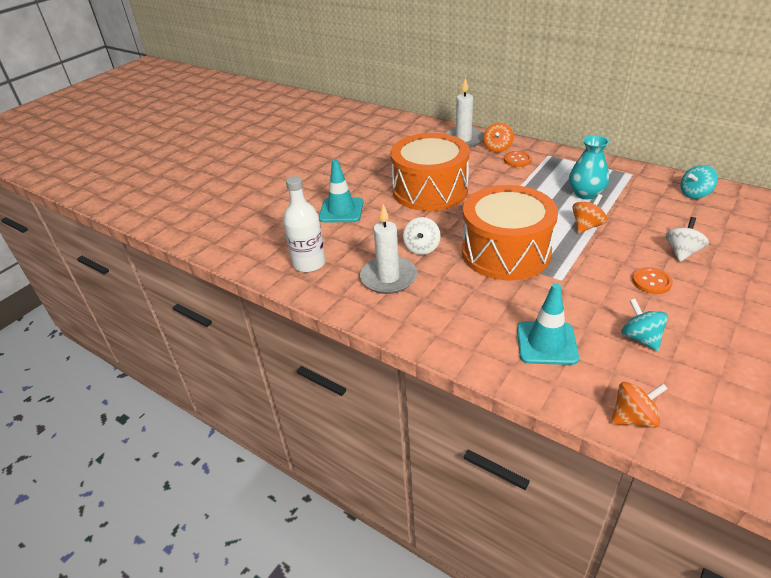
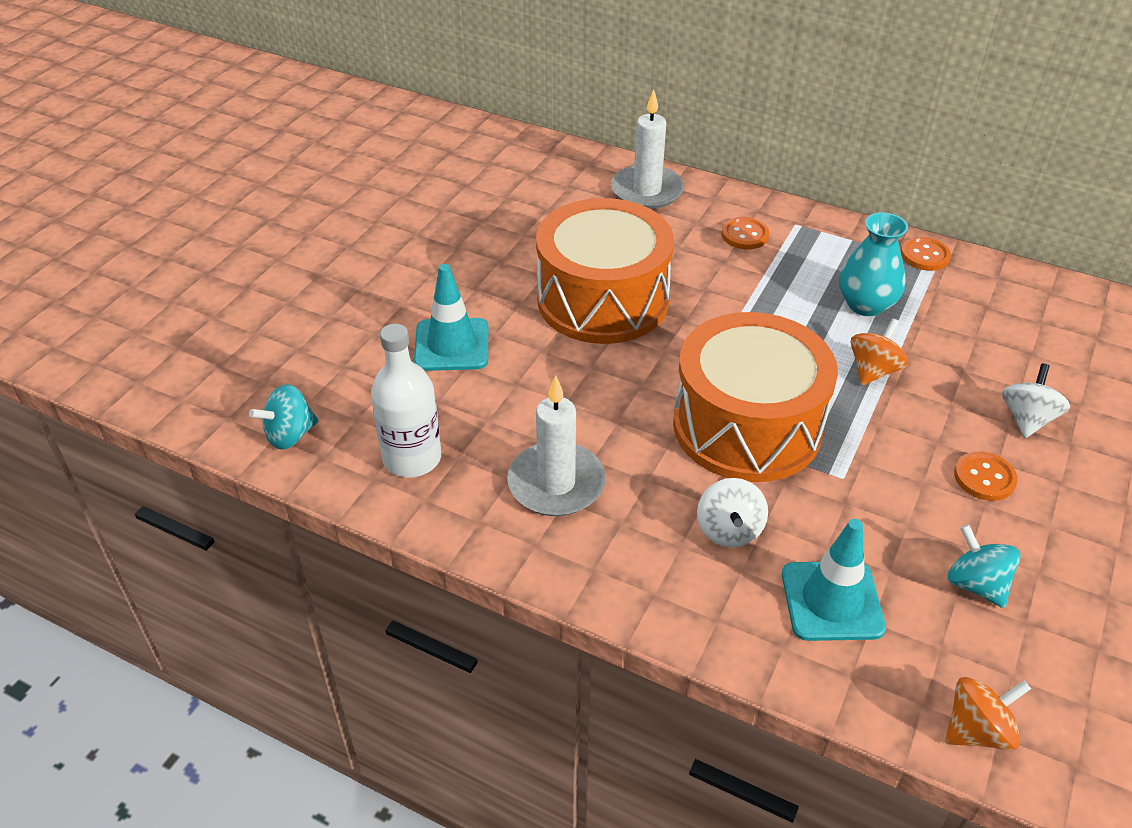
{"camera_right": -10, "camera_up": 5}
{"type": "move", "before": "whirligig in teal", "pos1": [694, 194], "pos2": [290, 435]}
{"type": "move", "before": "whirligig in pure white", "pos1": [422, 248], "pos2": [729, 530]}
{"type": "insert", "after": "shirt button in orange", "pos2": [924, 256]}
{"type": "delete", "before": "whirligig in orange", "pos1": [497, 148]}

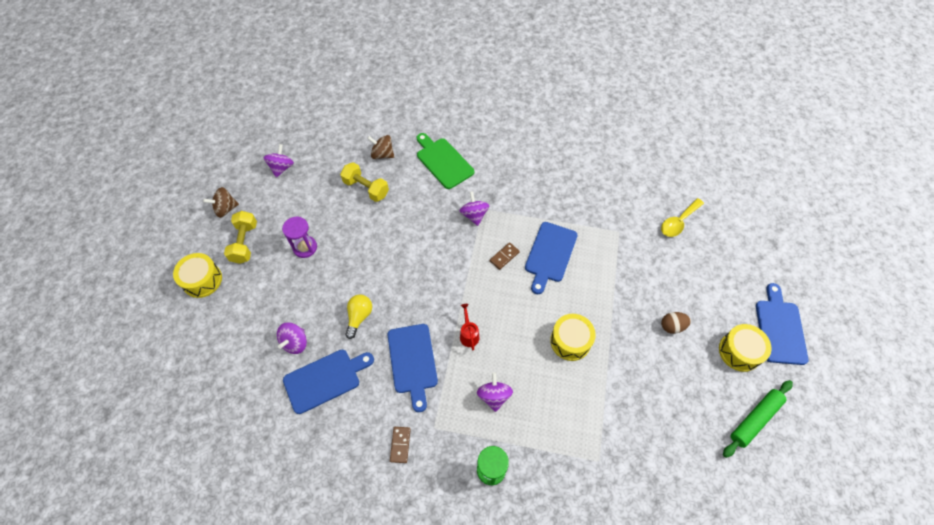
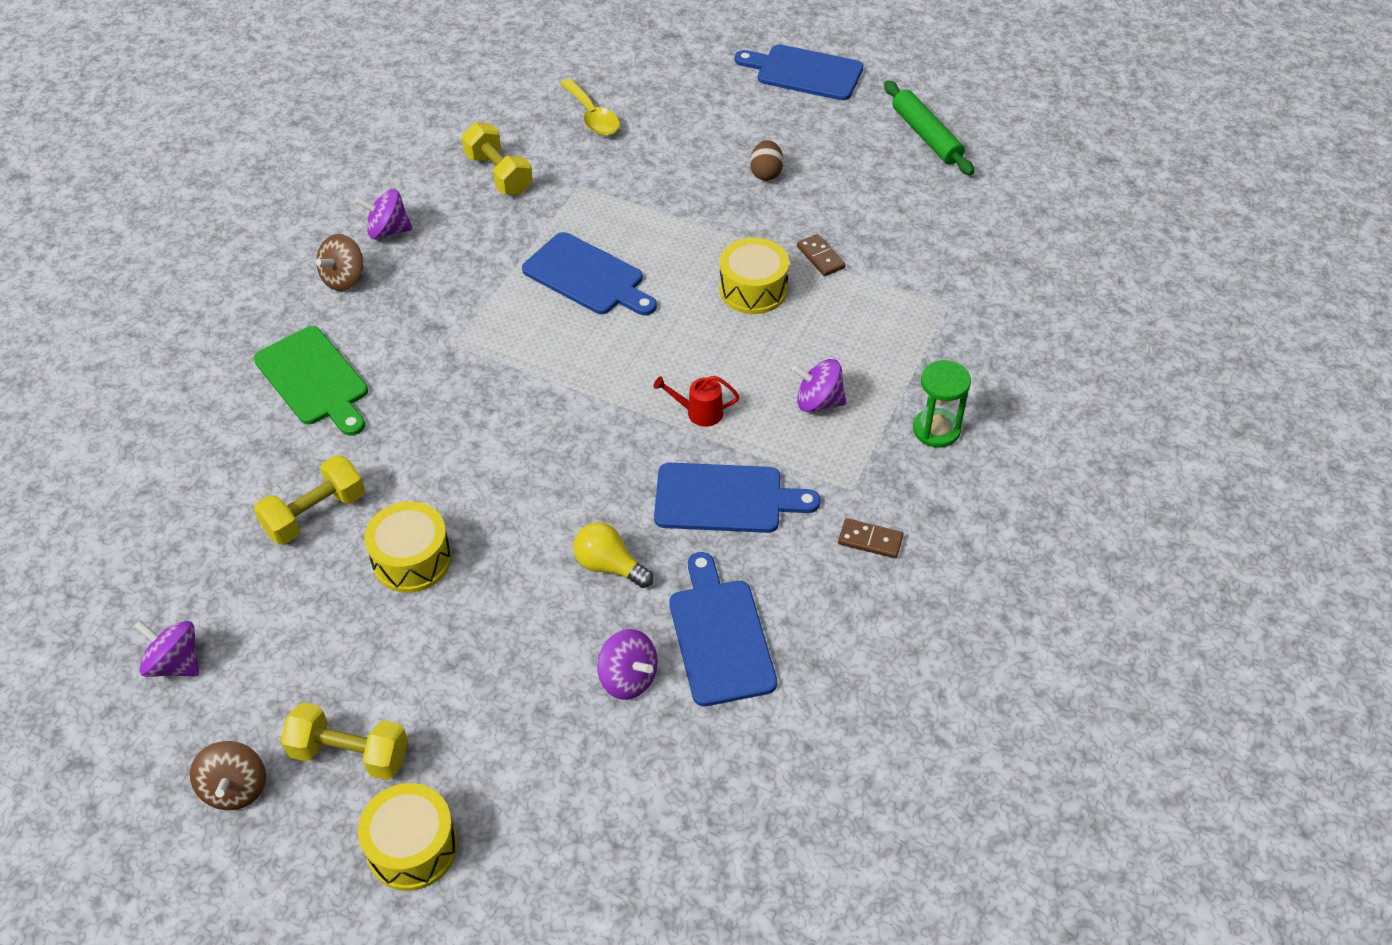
{"camera_right": -75, "camera_up": -10}
{"type": "rotate", "before": "cutting board in green", "pos1": [443, 161], "pos2": [314, 380], "turn": -105}
{"type": "move", "before": "whirligig in brown", "pos1": [382, 154], "pos2": [344, 279]}
{"type": "move", "before": "whirligig in royal purple", "pos1": [474, 215], "pos2": [388, 231]}
{"type": "move", "before": "toy drum in yellow", "pos1": [739, 351], "pos2": [412, 559]}
{"type": "insert", "after": "hand weight in yellow", "pos2": [499, 174]}
{"type": "move", "before": "domino piece in brown", "pos1": [504, 256], "pos2": [820, 257]}
{"type": "delete", "before": "hourglass in royal purple", "pos1": [305, 247]}

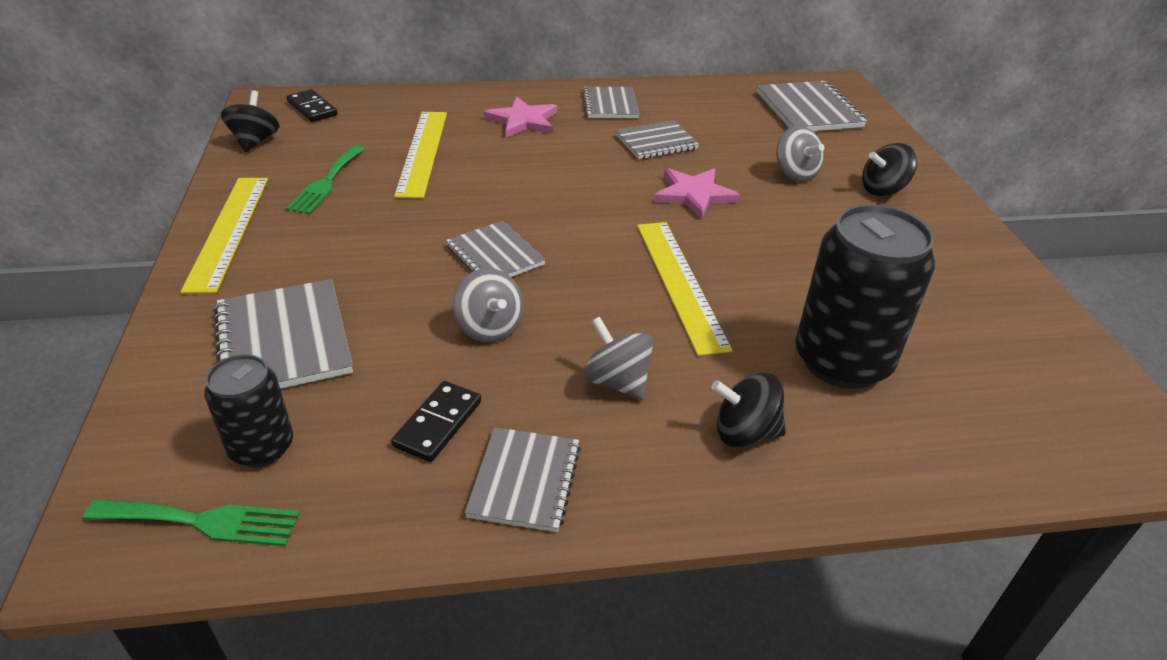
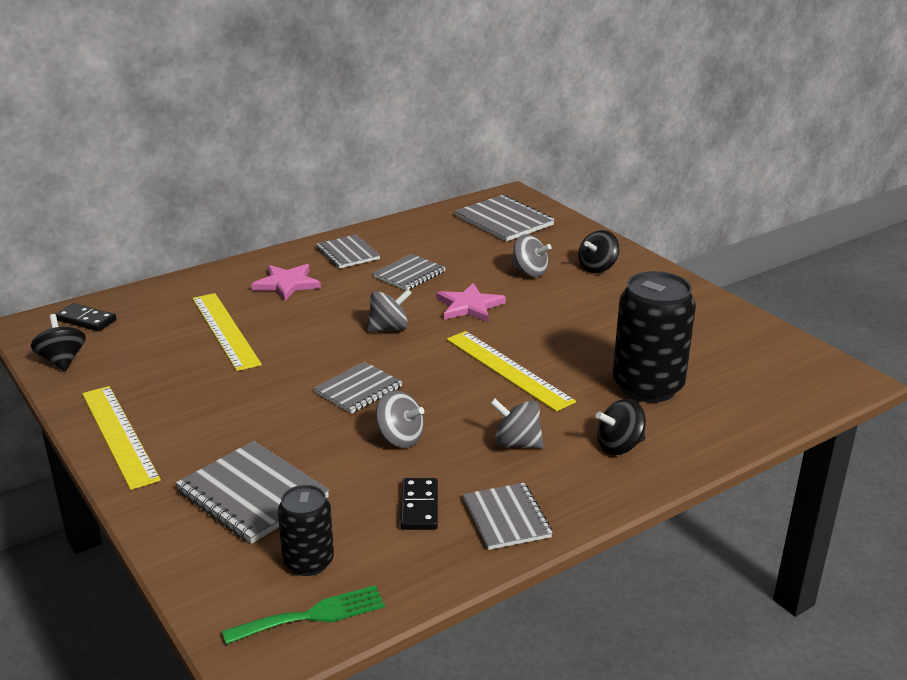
{"camera_right": -25, "camera_up": -10}
{"type": "rotate", "before": "exercise book in ash-grey", "pos1": [495, 255], "pos2": [358, 390], "turn": -75}
{"type": "insert", "after": "whirligig in ash-grey", "pos2": [389, 328]}
{"type": "delete", "before": "table fork in green", "pos1": [326, 182]}

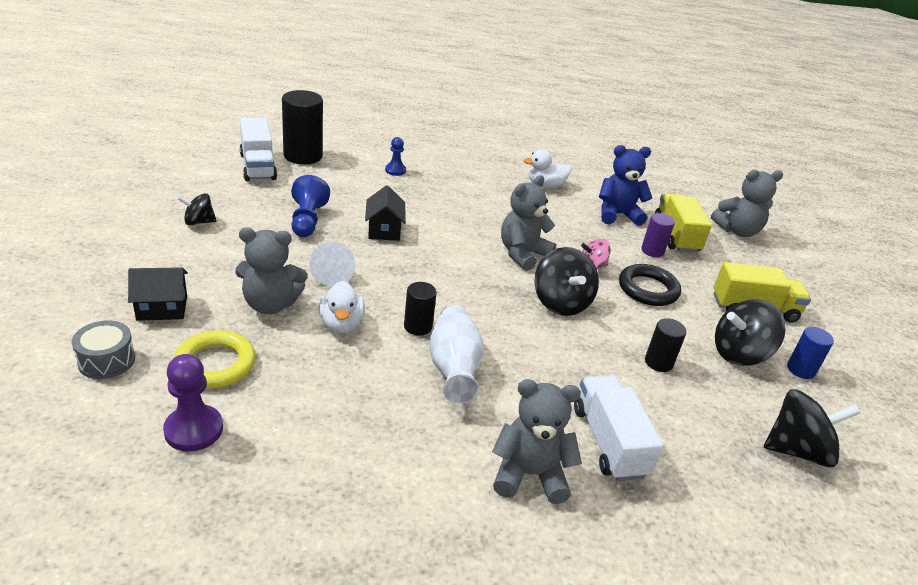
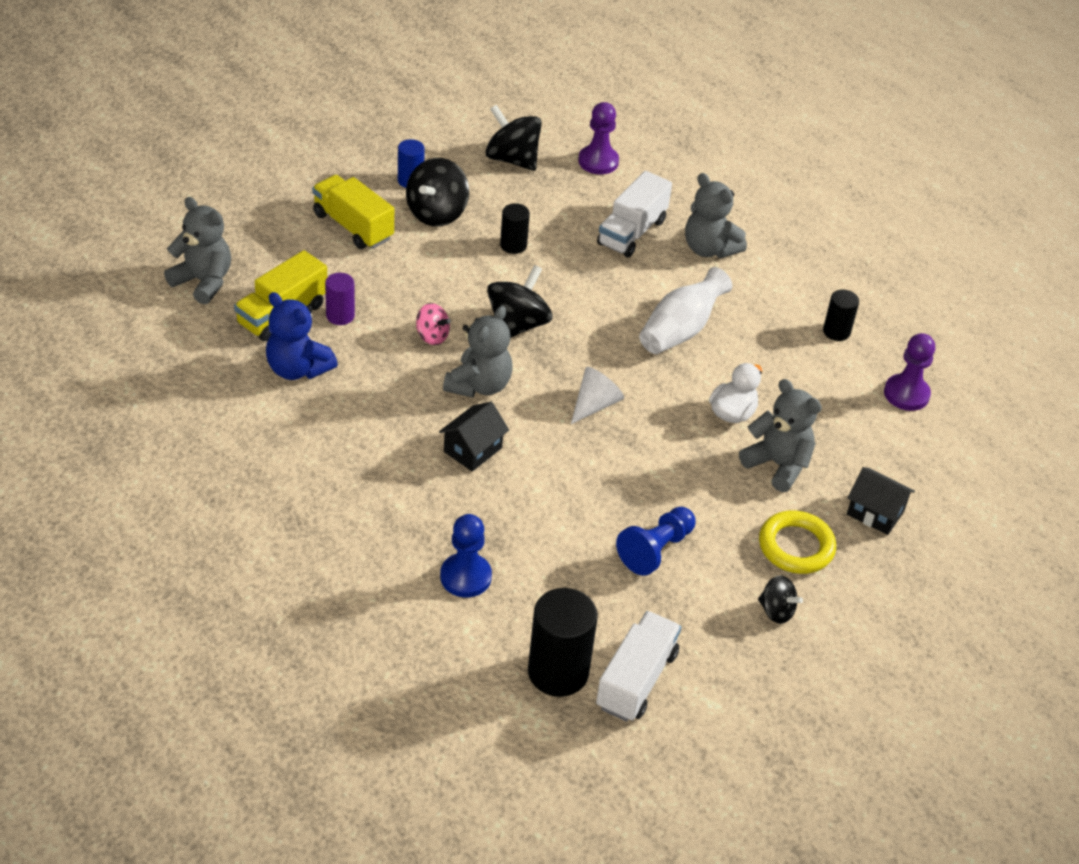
{"camera_right": -135, "camera_up": 10}
{"type": "rotate", "before": "whirligig in black", "pos1": [739, 354], "pos2": [437, 213], "turn": 90}
{"type": "move", "before": "house in black", "pos1": [384, 230], "pos2": [473, 450]}
{"type": "resize", "before": "chess pawn in cobalt", "pos1": [395, 170], "pos2": [465, 577], "scale": 1.61}
{"type": "rotate", "before": "stuffed bear in ash-grey", "pos1": [522, 254], "pos2": [479, 385], "turn": -60}
{"type": "move", "before": "solid cone in pure white", "pos1": [333, 274], "pos2": [595, 404]}
{"type": "insert", "after": "chess pawn in royal purple", "pos2": [598, 161]}
{"type": "move", "before": "torus in yellow", "pos1": [215, 364], "pos2": [796, 546]}
{"type": "move", "before": "cylinder shape in black", "pos1": [418, 326], "pos2": [836, 331]}
{"type": "delete", "before": "toy drum in ash-grey", "pos1": [106, 360]}
{"type": "delete", "before": "rubber duck in pure white", "pos1": [545, 185]}
{"type": "delete", "before": "torus in black", "pos1": [648, 289]}

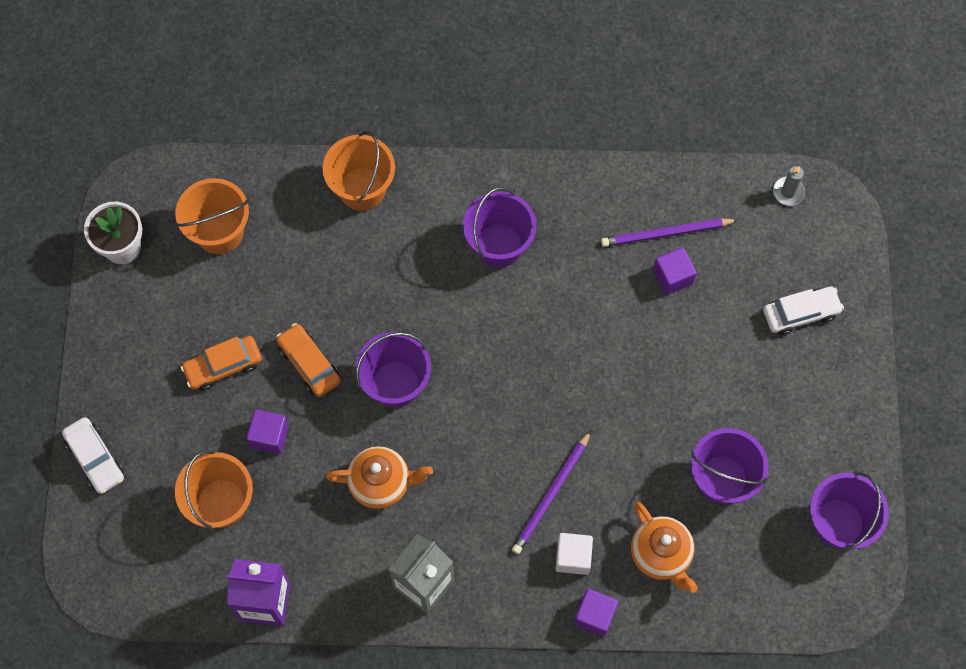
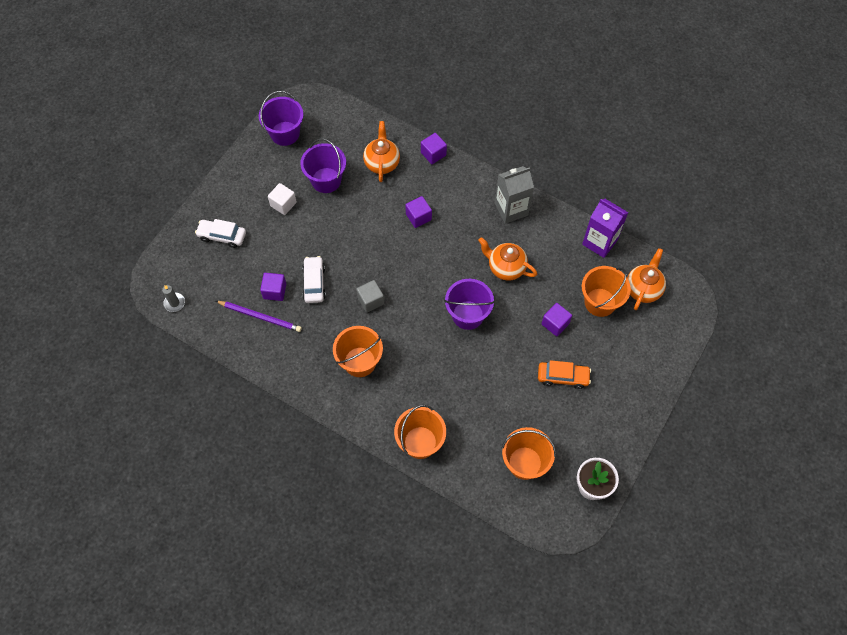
{"camera_right": -150, "camera_up": -5}
{"type": "move", "before": "cube in pure white", "pos1": [573, 557], "pos2": [283, 204]}
{"type": "move", "before": "automobile in pure white", "pos1": [95, 458], "pos2": [314, 283]}
{"type": "recolor", "before": "pail in royal purple", "after": "pail in orange", "pos1": [499, 245], "pos2": [359, 362]}
{"type": "insert", "after": "cube in ash-grey", "pos2": [370, 300]}
{"type": "replace", "before": "pencil in royal purple", "after": "cube in royal purple", "pos1": [551, 494], "pos2": [418, 217]}
{"type": "insert", "after": "teapot in orange", "pos2": [643, 289]}
{"type": "delete", "before": "automobile in orange", "pos1": [309, 364]}

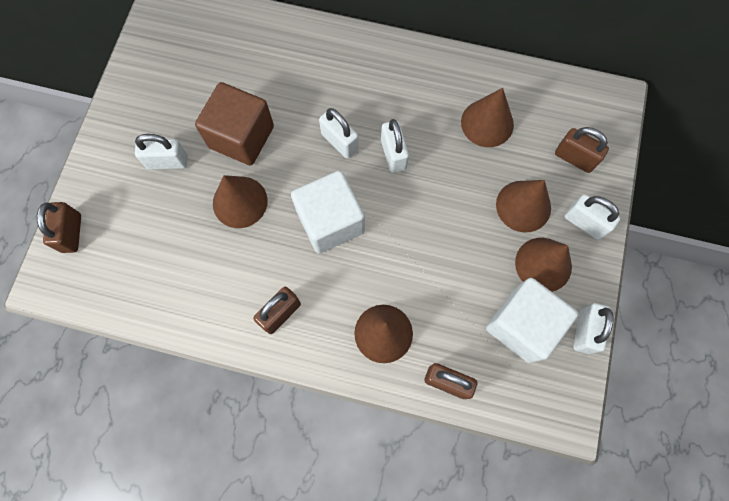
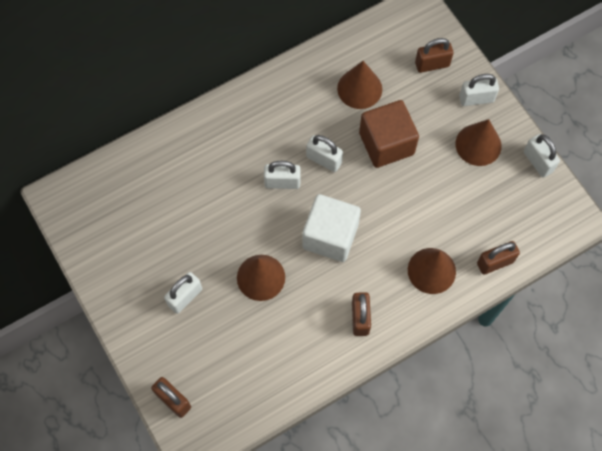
{"camera_right": -45, "camera_up": -5}
{"type": "move", "before": "cube in brown", "pos1": [241, 137], "pos2": [386, 144]}
{"type": "delete", "before": "cube in pure white", "pos1": [522, 325]}
{"type": "delete", "before": "solid cone in brown", "pos1": [523, 206]}

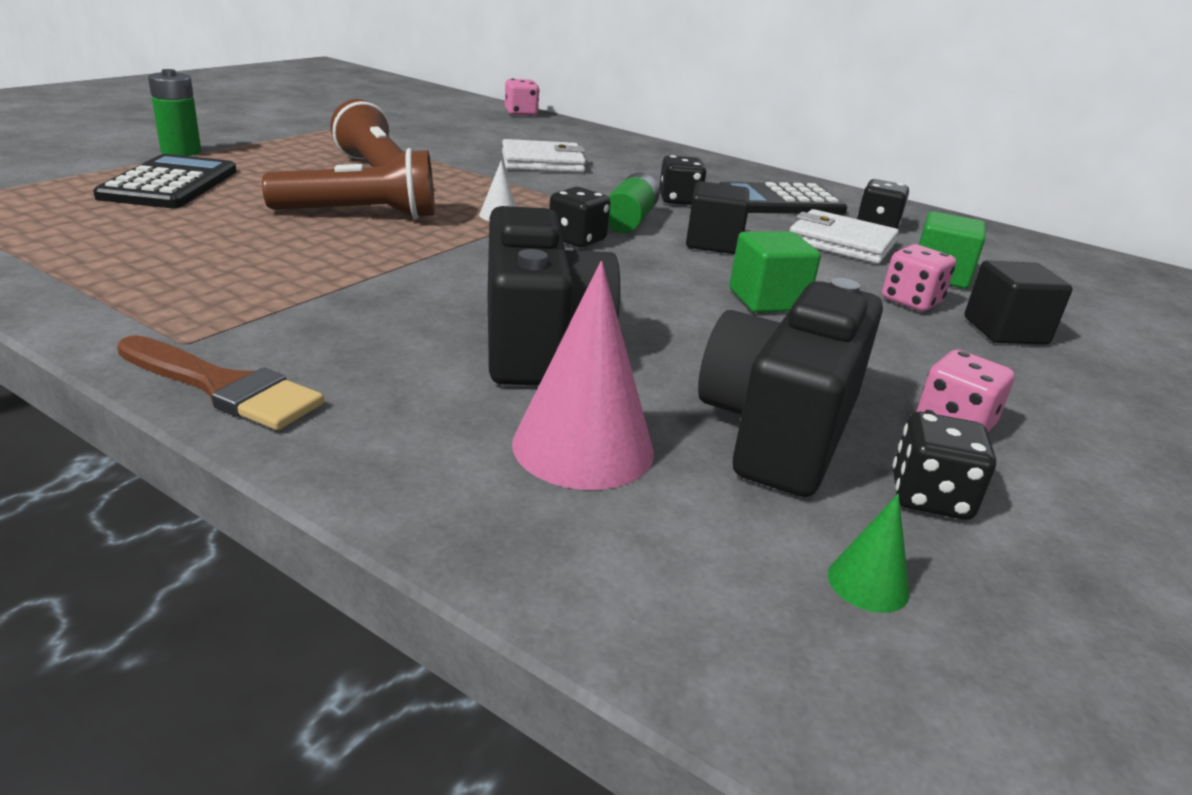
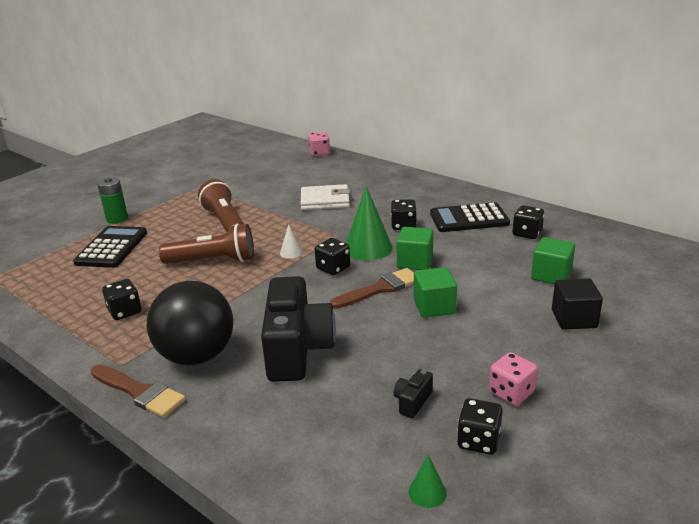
{"camera_right": 10, "camera_up": 0}
{"type": "insert", "after": "dice in black", "pos2": [125, 311]}
{"type": "insert", "after": "ball in black", "pos2": [197, 356]}
{"type": "insert", "after": "paintbrush in brown", "pos2": [380, 289]}
{"type": "replace", "before": "AA battery in green", "after": "solid cone in green", "pos1": [629, 221], "pos2": [368, 248]}
{"type": "resize", "before": "photo camera in black", "pos1": [780, 430], "pos2": [412, 402], "scale": 0.4}
{"type": "recolor", "before": "cube in black", "after": "cube in green", "pos1": [713, 243], "pos2": [415, 262]}
{"type": "delete", "before": "solid cone in rose-pink", "pos1": [583, 447]}
{"type": "delete", "before": "wallet in pure white", "pos1": [841, 243]}
{"type": "delete", "before": "dice in rose-pink", "pos1": [911, 301]}

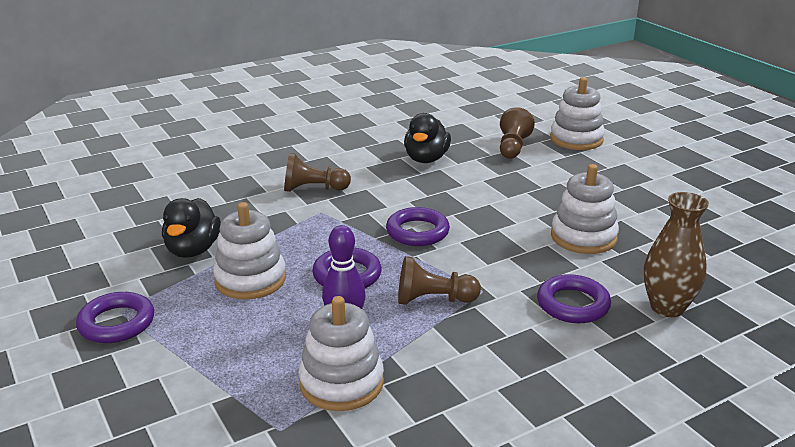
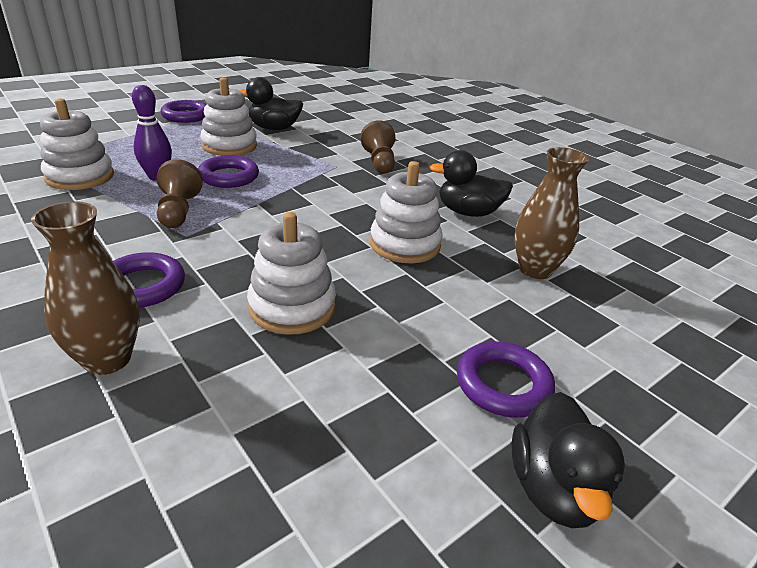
{"camera_right": 80, "camera_up": 5}
{"type": "move", "before": "ring stacker in pure white", "pos1": [576, 139], "pos2": [405, 244]}
{"type": "move", "before": "torus in royal purple", "pos1": [417, 232], "pos2": [503, 384]}
{"type": "insert", "after": "rubber duck in black", "pos2": [554, 489]}
{"type": "replace", "before": "chess pawn in brown", "after": "tall vase in brown", "pos1": [513, 147], "pos2": [535, 270]}

